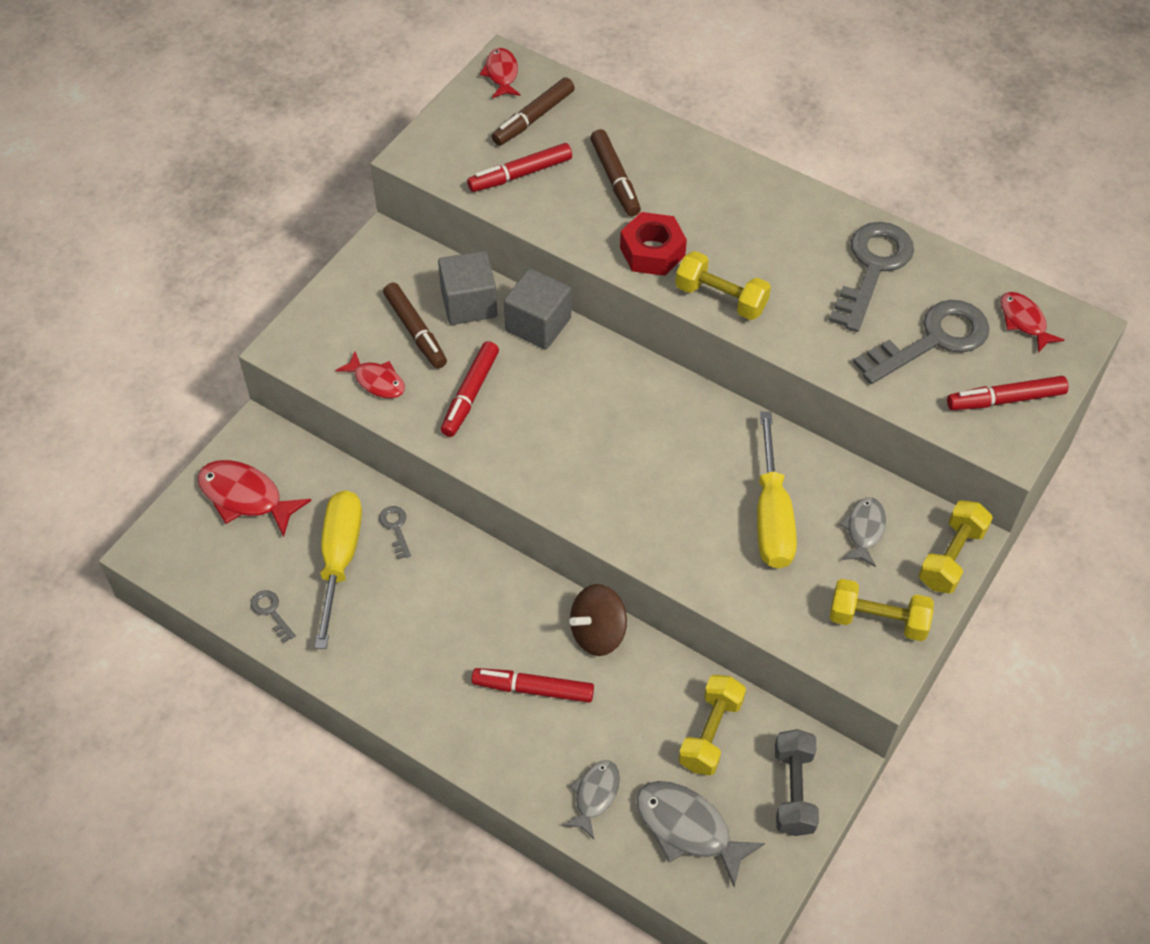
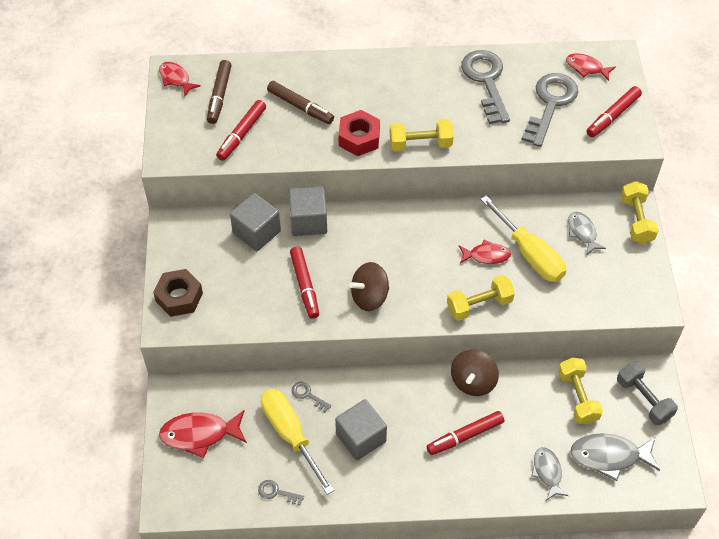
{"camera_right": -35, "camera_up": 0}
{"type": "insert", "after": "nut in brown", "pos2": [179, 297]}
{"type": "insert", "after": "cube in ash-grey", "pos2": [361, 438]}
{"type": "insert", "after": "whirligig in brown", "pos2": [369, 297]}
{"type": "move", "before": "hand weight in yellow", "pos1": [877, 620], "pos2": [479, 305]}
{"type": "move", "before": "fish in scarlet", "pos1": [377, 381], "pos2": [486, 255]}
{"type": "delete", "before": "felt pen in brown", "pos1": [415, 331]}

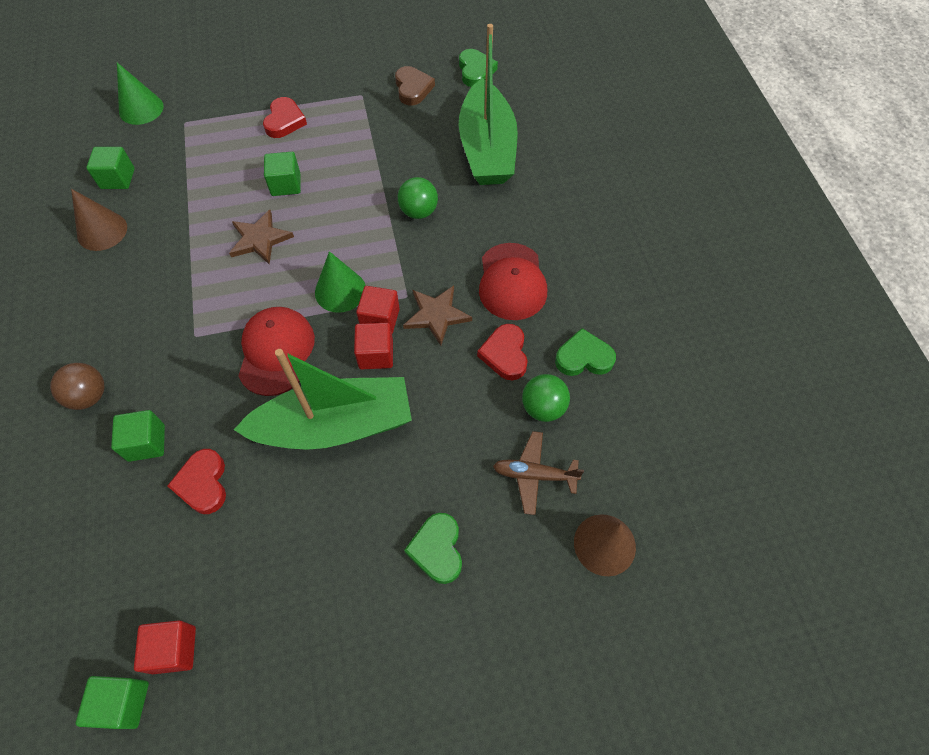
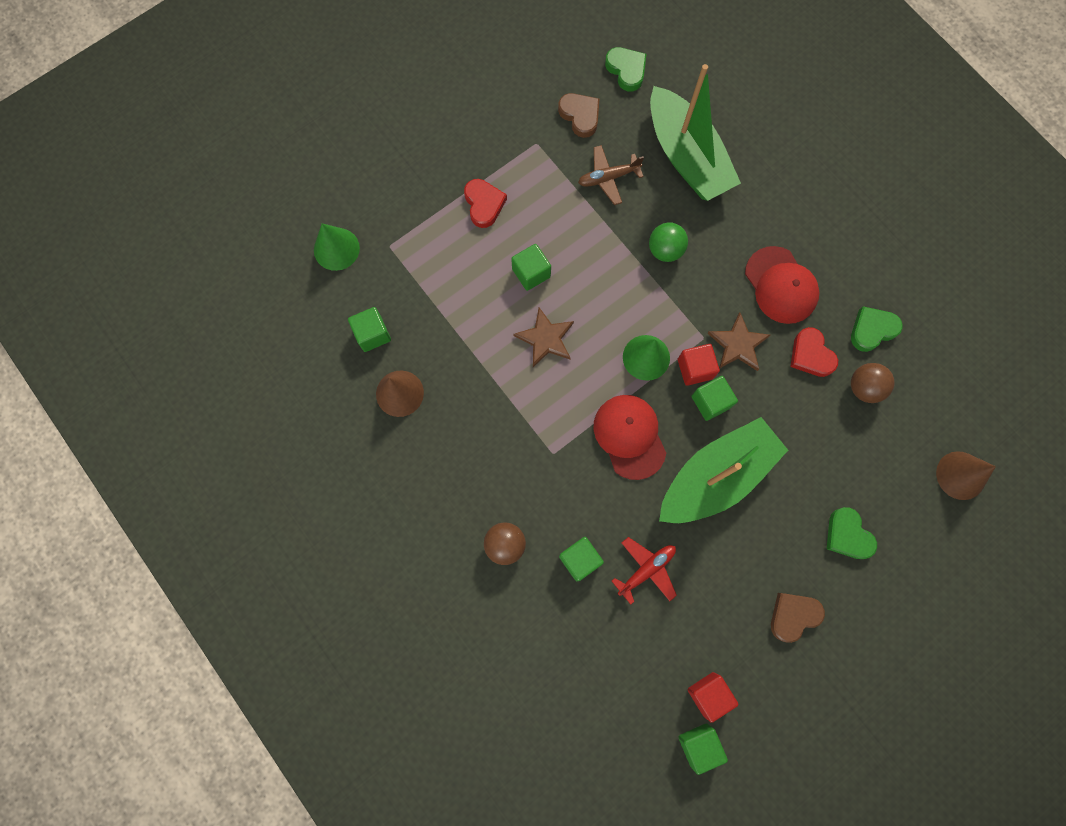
{"camera_right": -25, "camera_up": 15}
{"type": "move", "before": "toy plane in brown", "pos1": [534, 475], "pos2": [608, 178]}
{"type": "replace", "before": "heart shape in scarlet", "after": "toy plane in scarlet", "pos1": [203, 483], "pos2": [646, 569]}
{"type": "recolor", "before": "cube in scarlet", "after": "cube in green", "pos1": [376, 354], "pos2": [710, 402]}
{"type": "insert", "after": "heart shape in brown", "pos2": [793, 615]}
{"type": "recolor", "before": "ball in green", "after": "ball in brown", "pos1": [543, 407], "pos2": [864, 388]}

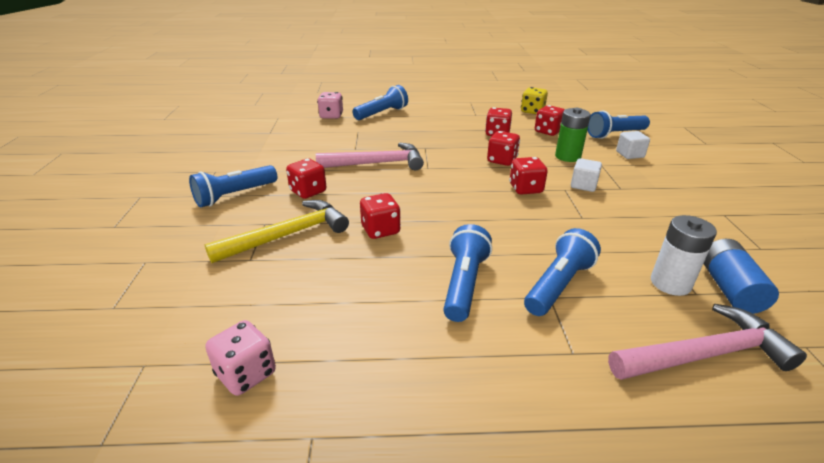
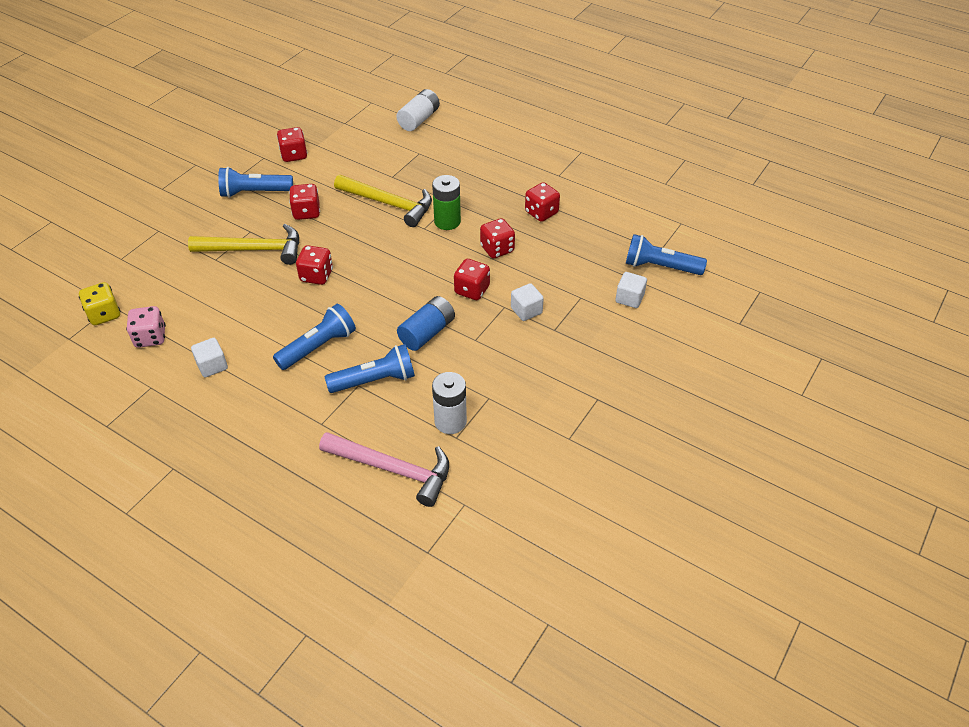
{"camera_right": 35, "camera_up": 15}
{"type": "move", "before": "dice in yellow", "pos1": [532, 111], "pos2": [104, 314]}
{"type": "insert", "after": "cube in pure white", "pos2": [212, 366]}
{"type": "move", "before": "dice in scarlet", "pos1": [548, 132], "pos2": [294, 155]}
{"type": "recolor", "before": "hammer in rose-pink", "after": "hammer in yellow", "pos1": [377, 163], "pos2": [389, 204]}
{"type": "replace", "before": "dice in rose-pink", "after": "AA battery in pure white", "pos1": [331, 116], "pos2": [419, 119]}
{"type": "move", "before": "AA battery in cobalt", "pos1": [729, 289], "pos2": [427, 332]}
{"type": "move", "before": "AA battery in green", "pos1": [567, 156], "pos2": [447, 221]}
{"type": "delete", "before": "torch in cobalt", "pos1": [382, 113]}

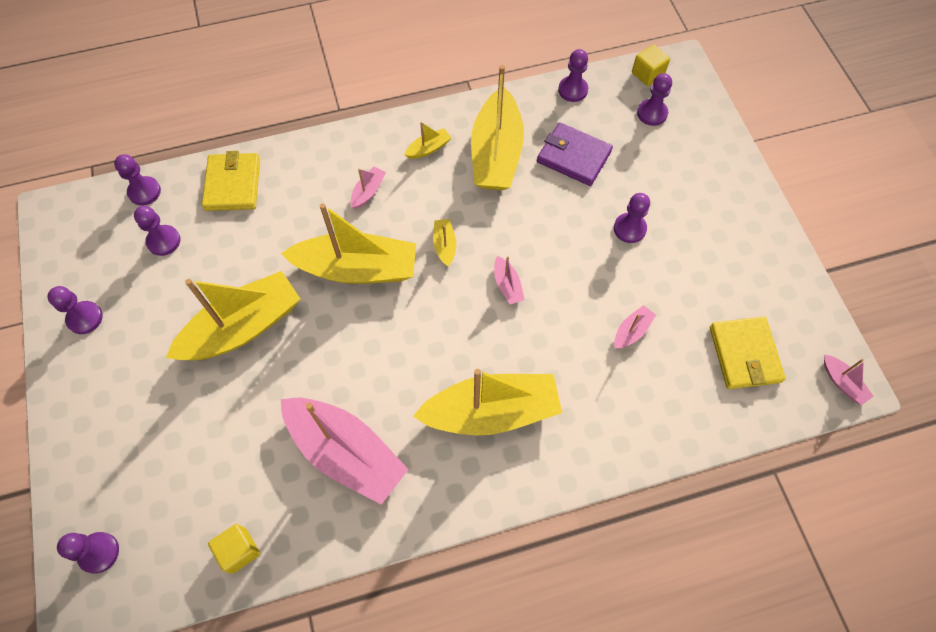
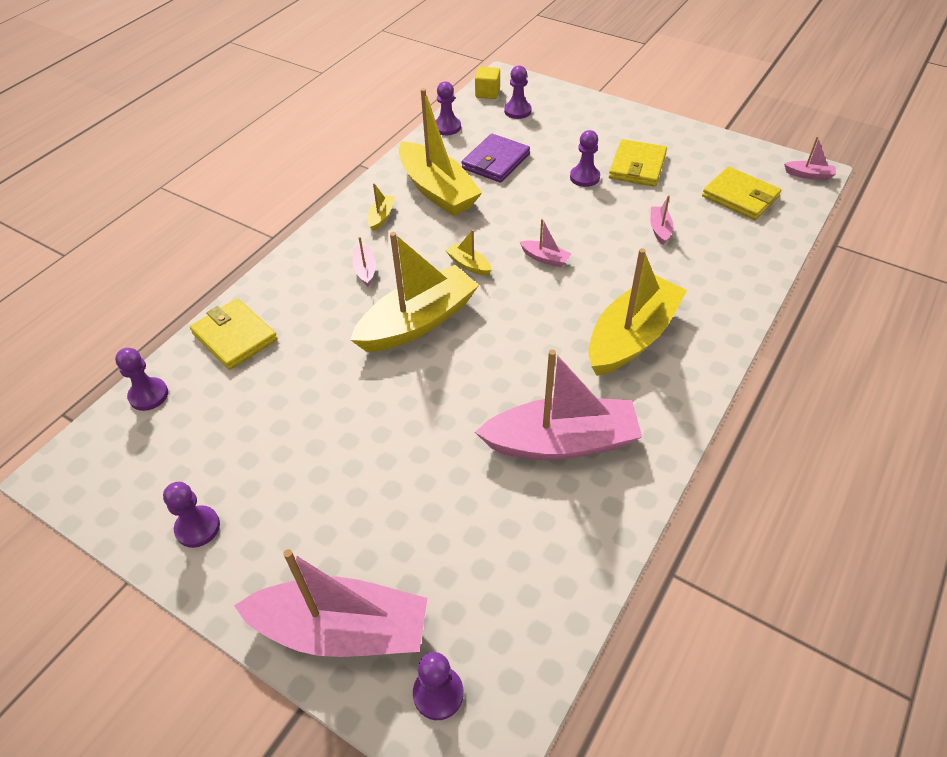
{"camera_right": -40, "camera_up": -15}
{"type": "insert", "after": "boat in rose-pink", "pos2": [342, 629]}
{"type": "rotate", "before": "wallet in royal purple", "pos1": [574, 156], "pos2": [496, 161], "turn": -45}
{"type": "insert", "after": "wallet in yellow", "pos2": [637, 166]}
{"type": "delete", "before": "chess pawn in royal purple", "pos1": [164, 241]}
{"type": "delete", "before": "boat in yellow", "pos1": [242, 327]}
{"type": "delete", "before": "cube in yellow", "pos1": [239, 550]}

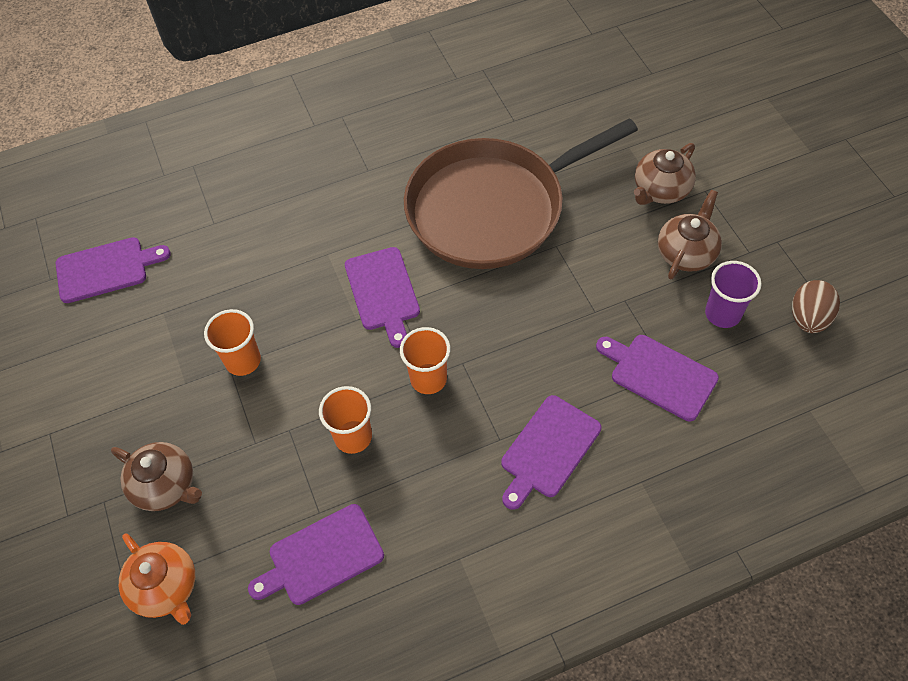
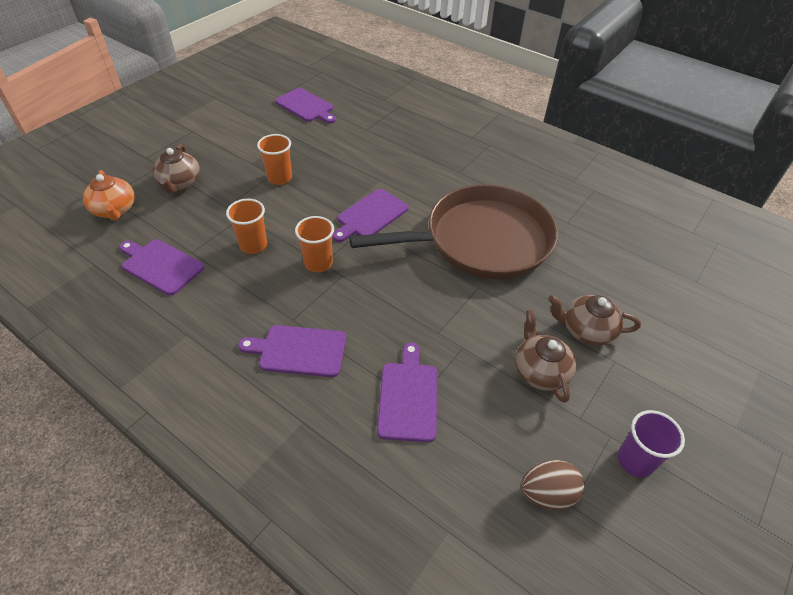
{"camera_right": 55, "camera_up": -10}
{"type": "rotate", "before": "teapot in orange", "pos1": [166, 587], "pos2": [115, 210], "turn": -45}
{"type": "rotate", "before": "frying pan in brown", "pos1": [492, 208], "pos2": [481, 240], "turn": 135}
{"type": "rotate", "before": "teapot in brown", "pos1": [686, 253], "pos2": [540, 371], "turn": -105}
{"type": "move", "before": "cup in royal purple", "pos1": [722, 314], "pos2": [635, 461]}

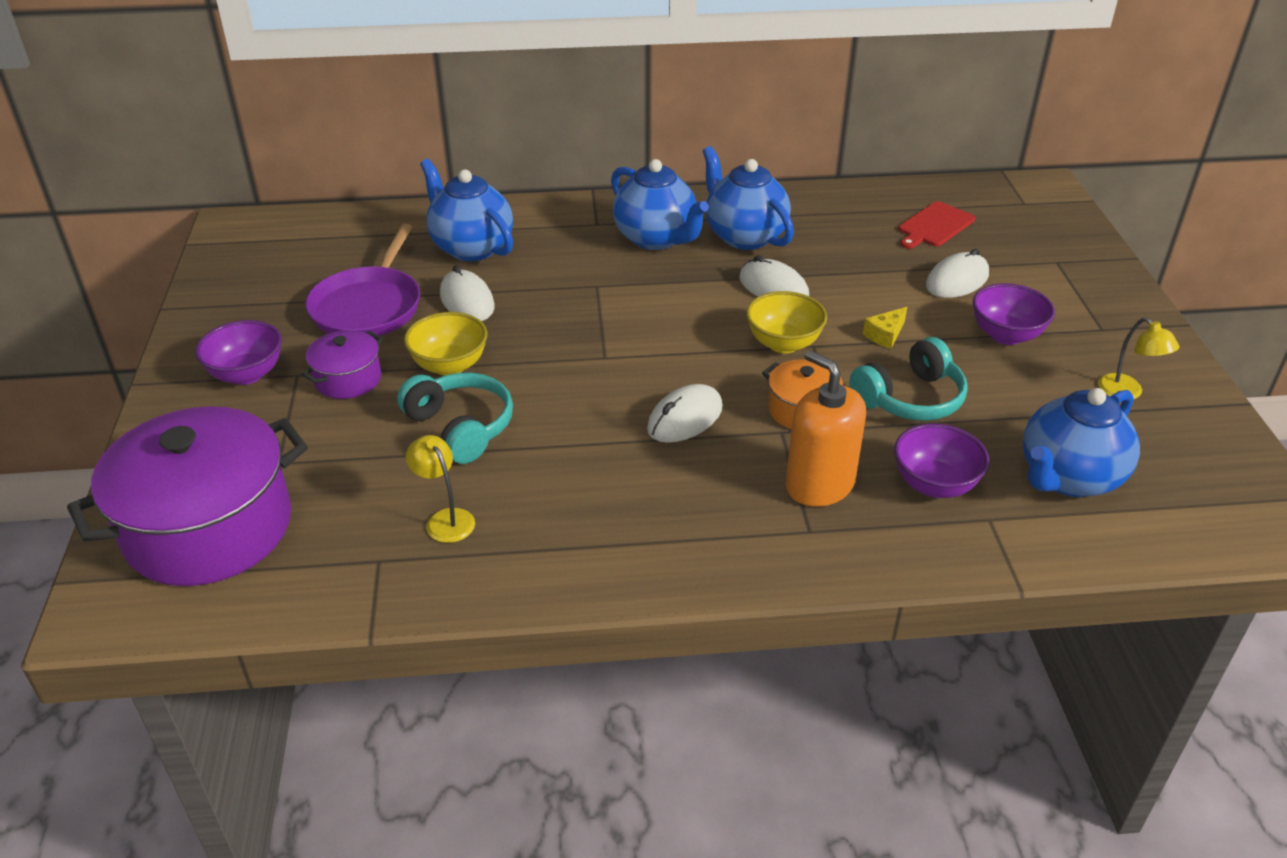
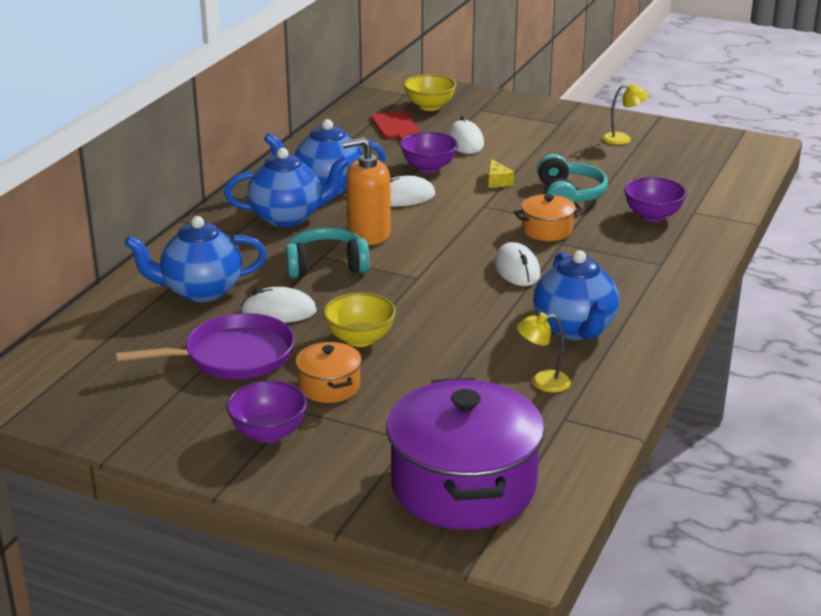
{"camera_right": -60, "camera_up": -10}
{"type": "rotate", "before": "frying pan in royal purple", "pos1": [368, 307], "pos2": [234, 356], "turn": -60}
{"type": "move", "before": "headset in teal", "pos1": [460, 427], "pos2": [326, 266]}
{"type": "recolor", "before": "cooking pot in royal purple", "after": "cooking pot in orange", "pos1": [348, 379], "pos2": [329, 386]}
{"type": "move", "before": "soap pump in orange", "pos1": [819, 485], "pos2": [368, 234]}
{"type": "move", "before": "deep dish in royal purple", "pos1": [1006, 335], "pos2": [428, 168]}
{"type": "move", "before": "deep dish in yellow", "pos1": [783, 343], "pos2": [429, 106]}
{"type": "move", "before": "teapot in cobalt", "pos1": [1068, 478], "pos2": [575, 329]}

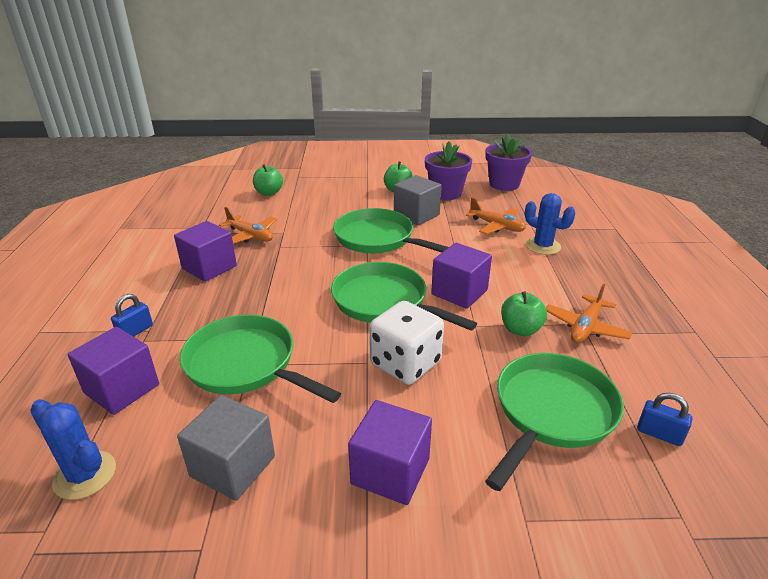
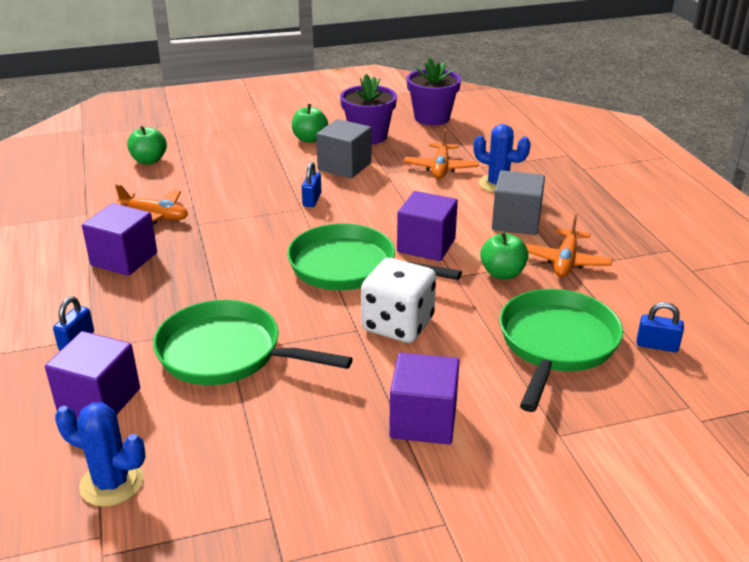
{"camera_right": -15, "camera_up": 0}
{"type": "replace", "before": "frying pan in green", "after": "lock in cobalt", "pos1": [378, 239], "pos2": [312, 200]}
{"type": "rotate", "before": "toy plane in orange", "pos1": [497, 226], "pos2": [440, 168], "turn": 75}
{"type": "move", "before": "cube in ash-grey", "pos1": [233, 466], "pos2": [516, 221]}

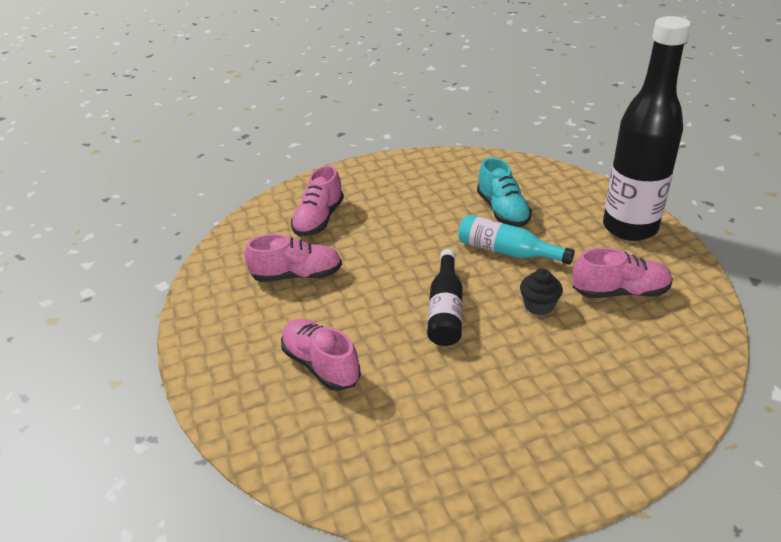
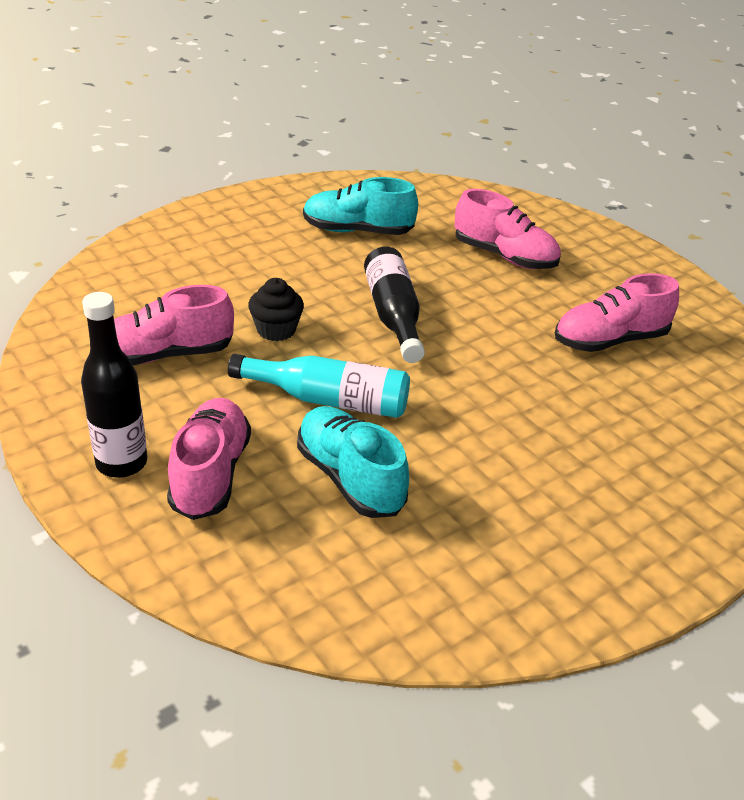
{"camera_right": 160, "camera_up": 0}
{"type": "resize", "before": "bottle in black", "pos1": [629, 227], "pos2": [122, 463], "scale": 0.53}
{"type": "move", "before": "sneaker in rose-pink", "pos1": [319, 219], "pos2": [210, 474]}
{"type": "insert", "after": "sneaker in teal", "pos2": [357, 231]}

